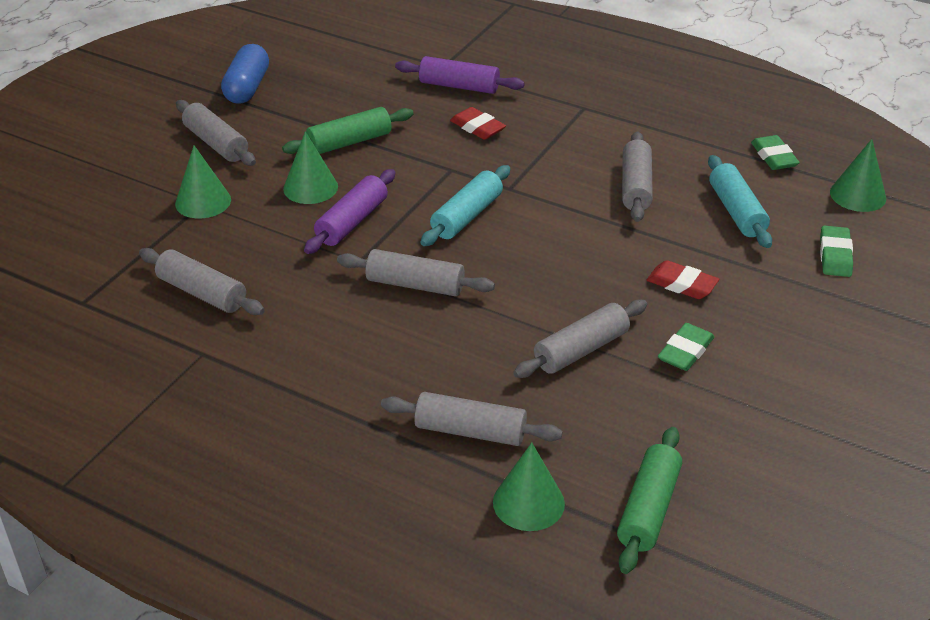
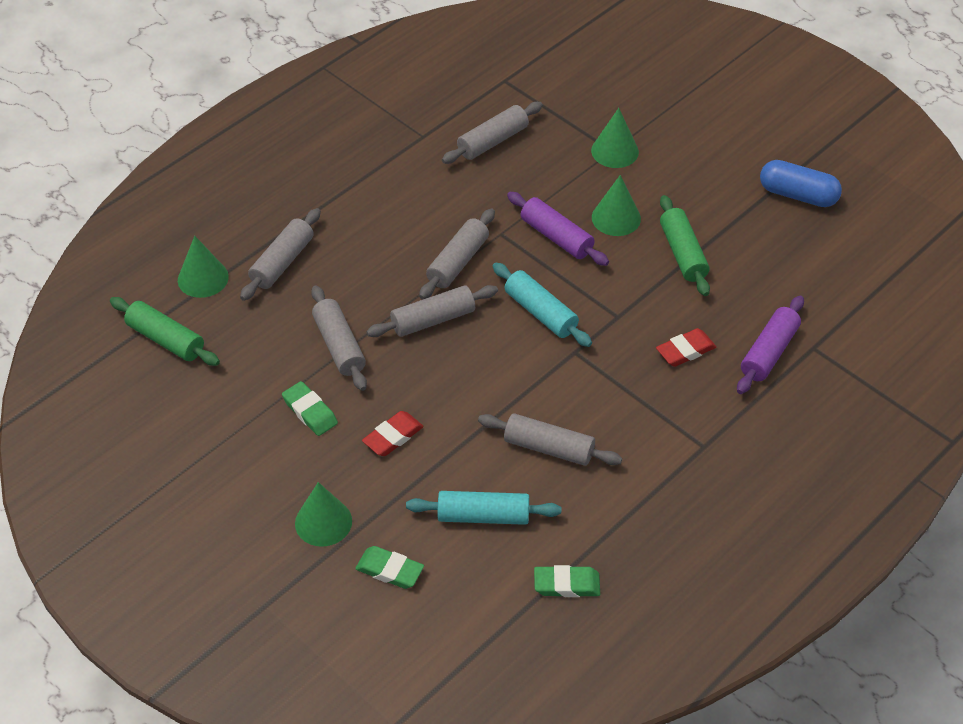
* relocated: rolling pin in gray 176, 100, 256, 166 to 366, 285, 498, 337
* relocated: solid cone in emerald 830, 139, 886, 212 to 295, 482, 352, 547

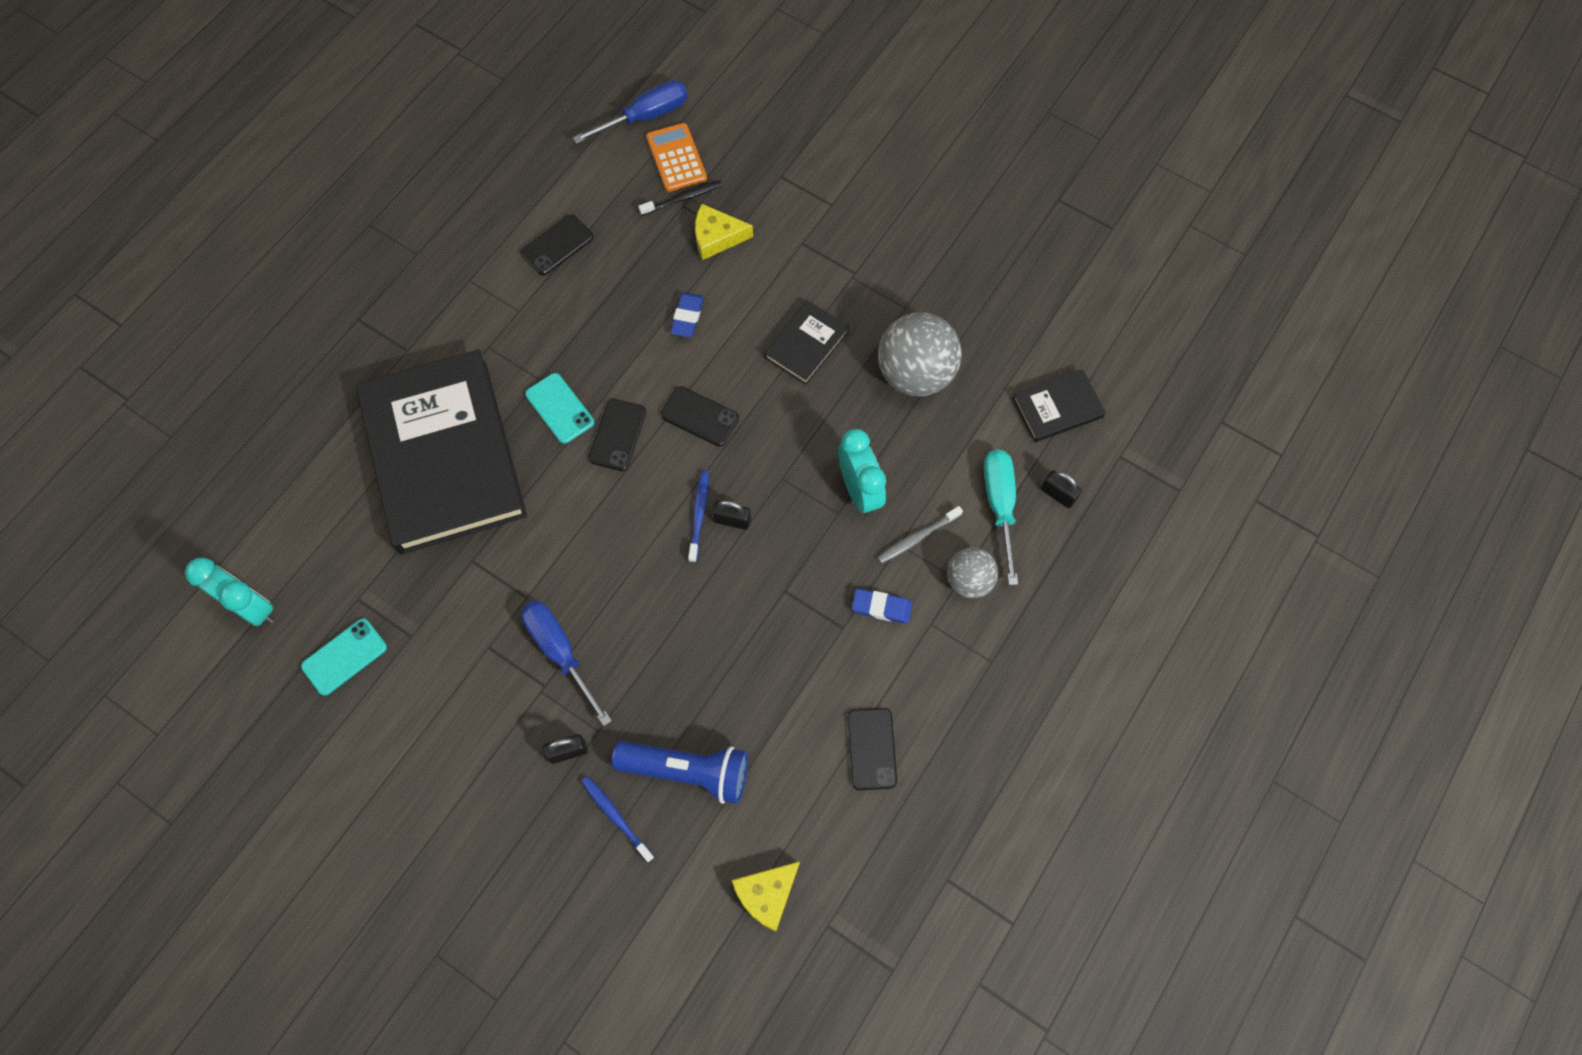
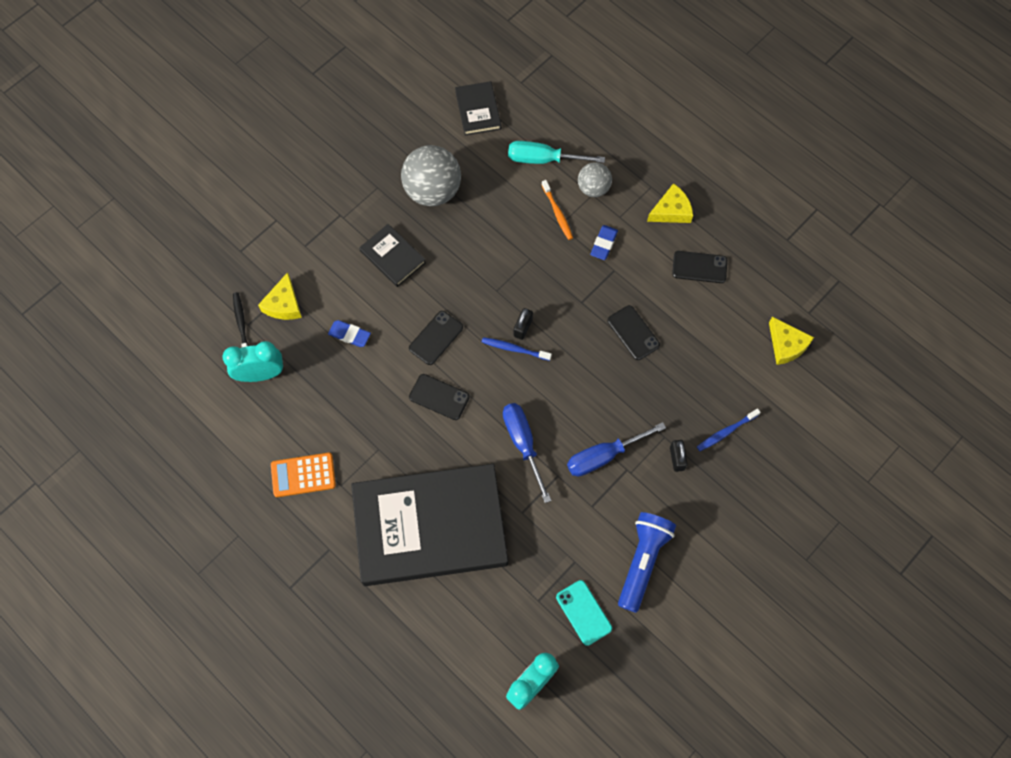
* missing: mobile phone in teal 525, 373, 594, 444
* missing: lock in black 1041, 470, 1082, 508
* appeared: piece of cheese in bright yellow 647, 183, 693, 223
* relocated: mobile phone in black 520, 214, 594, 275 to 607, 305, 660, 360
* relocated: hand screwdriver in blue 573, 80, 688, 144 to 503, 403, 551, 503
* relocated: torch in blue 612, 741, 748, 804 to 618, 512, 676, 613
* relocated: calculator in orange 646, 123, 707, 192 to 271, 453, 336, 497
* relocated: bedside clock in teal 838, 429, 886, 515 to 222, 341, 283, 382
* colour: dental brush in gray 877, 506, 963, 564 to dental brush in orange 542, 180, 573, 240

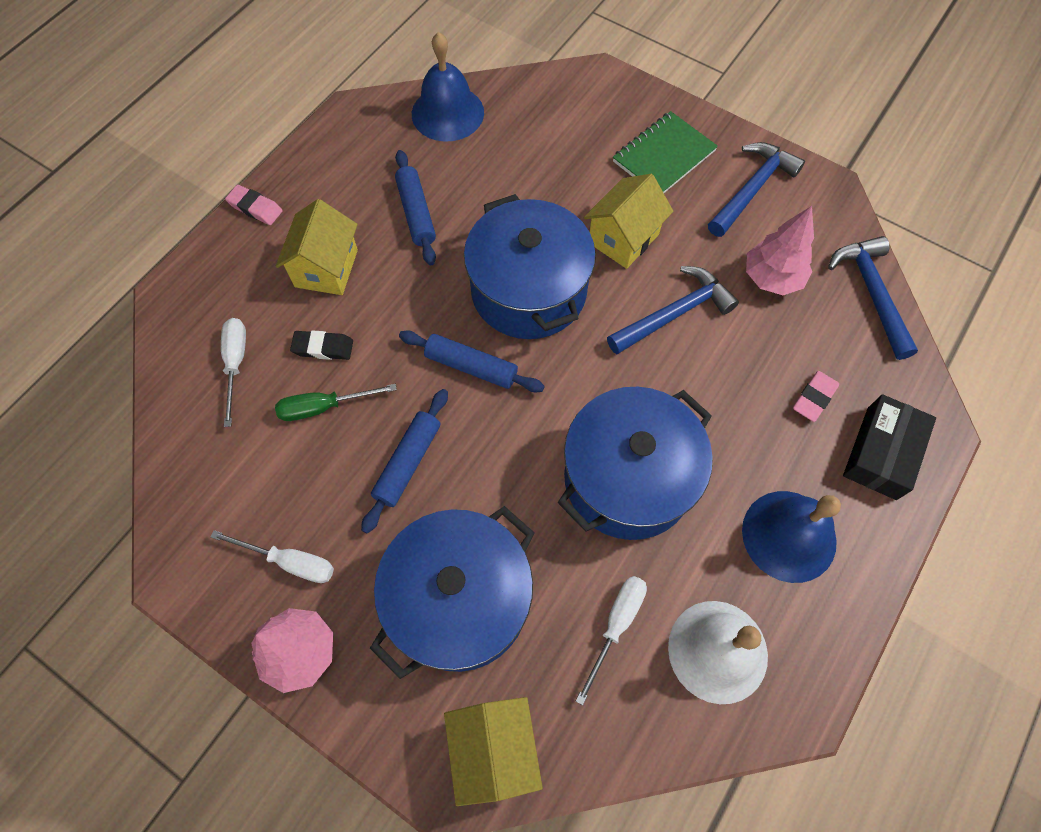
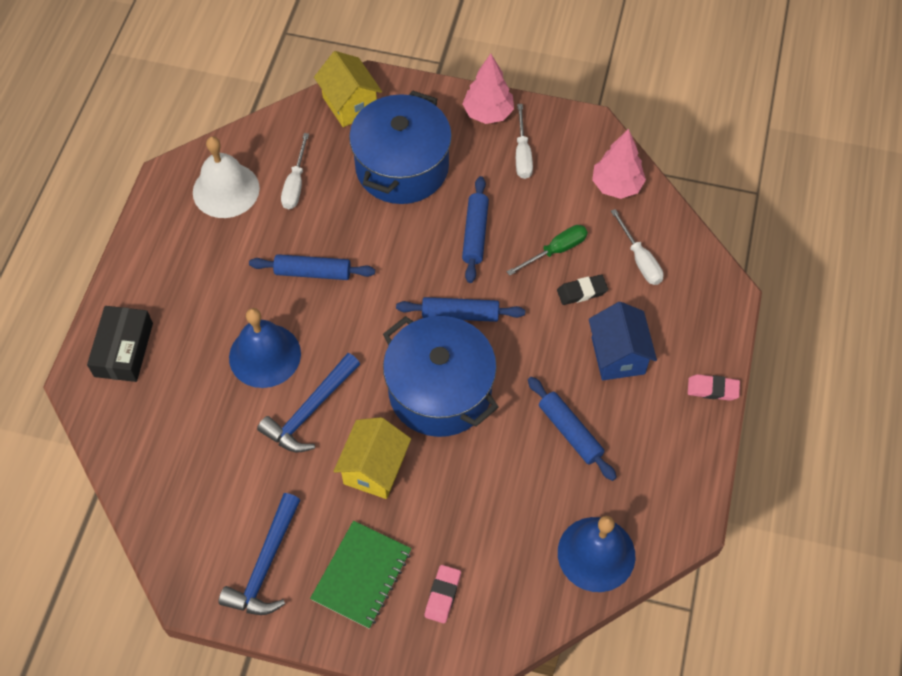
* missing: hammer in blue 828, 236, 918, 360
* relocated: school bell in blue 742, 491, 841, 583 to 229, 308, 301, 388
* relocated: toy tree in pink 746, 206, 814, 295 to 592, 129, 646, 199
* relocated: gum eraser in pink 793, 371, 839, 422 to 425, 565, 461, 624
* exchanged: stockpot in blue 558, 387, 713, 540 to rolling pin in blue 249, 254, 375, 280
* colour: toy house in bright yellow 276, 199, 358, 295 to toy house in blue 589, 302, 657, 380
* spun: hand screwdriver in pure white 210, 530, 334, 583 = 516, 104, 533, 179 90 degrees counterclockwise

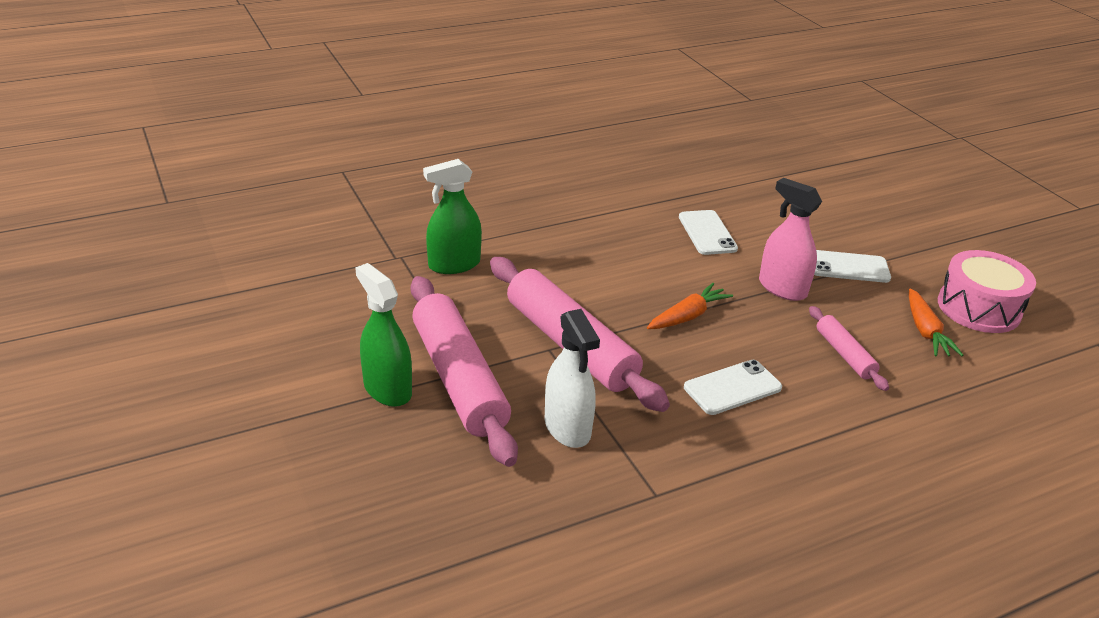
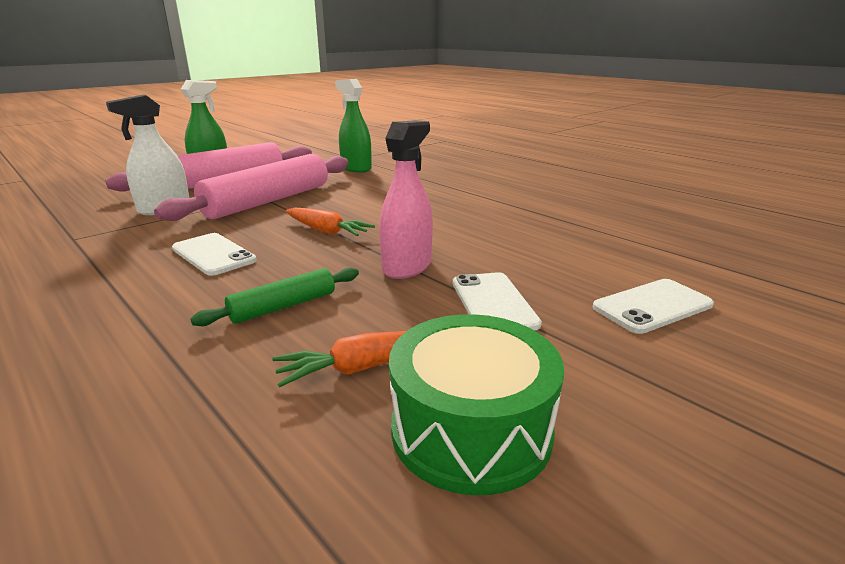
* relocated: mobile phone in pure white 679, 210, 738, 255 to 593, 279, 714, 334
* colour: rolling pin in pink 809, 306, 889, 391 to rolling pin in emerald 190, 268, 359, 326
* colour: snare drum in pink 938, 250, 1036, 333 to snare drum in emerald 389, 314, 564, 495

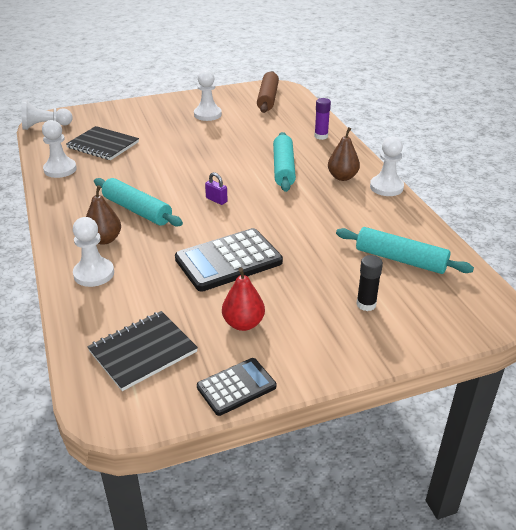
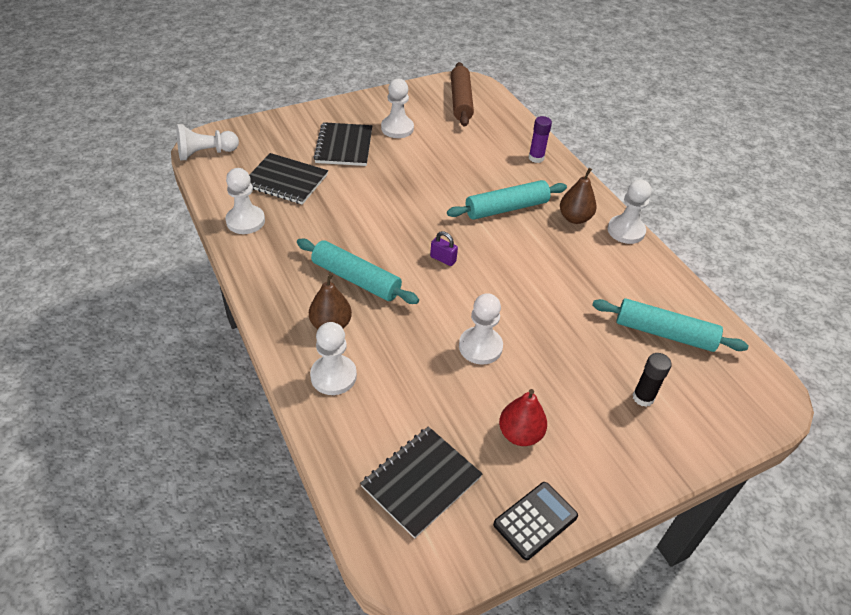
* appeared: exercise book in black 313, 122, 372, 166
* exchanged: calculator in black 175, 228, 283, 292 to chess pawn in pure white 459, 293, 503, 365
* spun: rolling pin in teal 273, 132, 296, 192 = 447, 180, 567, 220 75 degrees clockwise

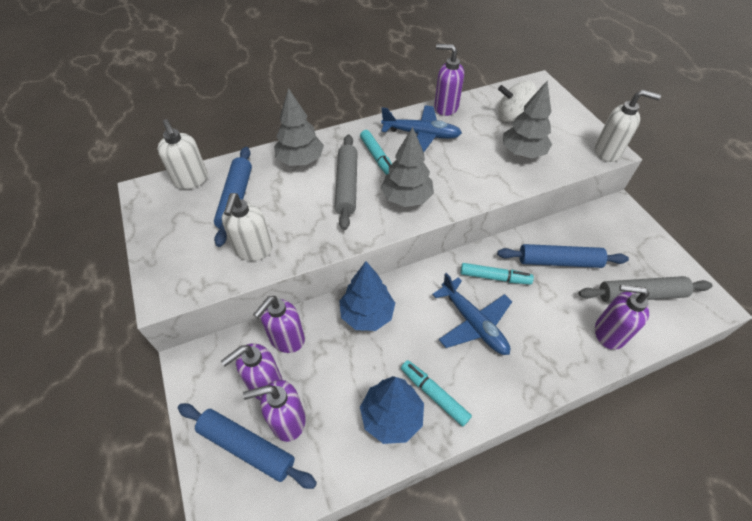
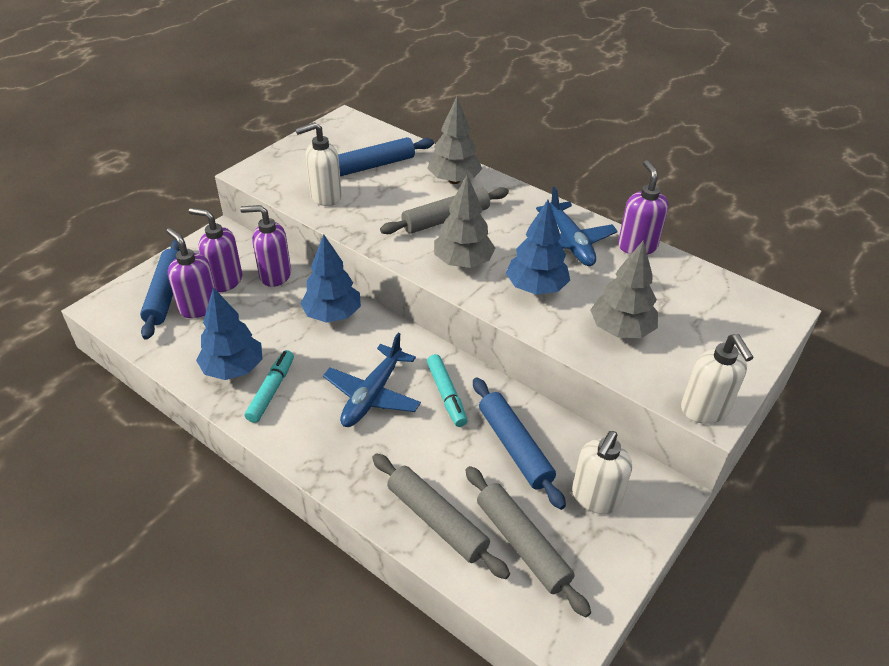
* missing: marker pen in teal 360, 130, 392, 175
* missing: toy top in pure white 498, 80, 537, 122
* appeared: toy tree in blue 506, 200, 570, 295
* relocated: soap pump in pure white 157, 119, 208, 189 to 572, 431, 632, 514
* exchanged: soap pump in violet 595, 285, 650, 350 to rolling pin in gray 372, 454, 510, 579

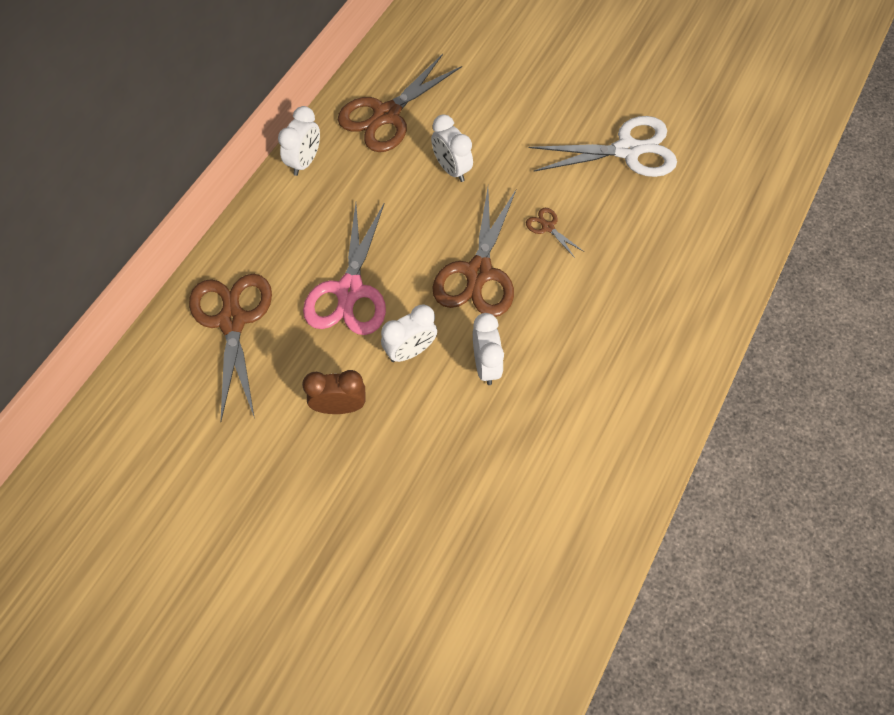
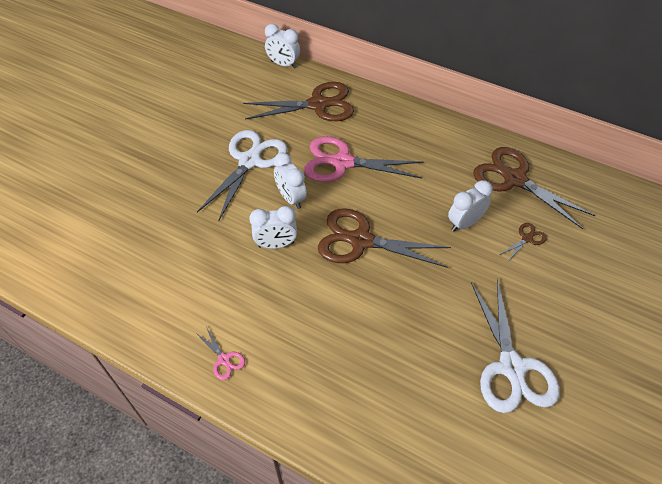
* appeared: scissors in pink 196, 327, 245, 380
* relocated: bedside clock in pure white 278, 106, 320, 176 to 265, 24, 300, 69
* relocated: scissors in brown 526, 208, 584, 258 to 500, 223, 547, 260
* exchanged: bedside clock in brown 302, 370, 365, 414 to scissors in pure white 197, 130, 288, 222

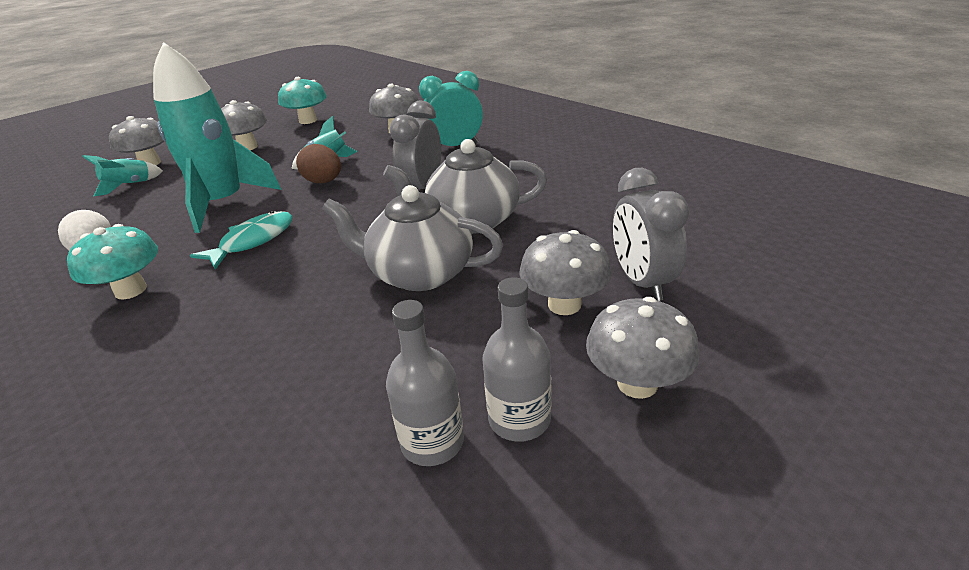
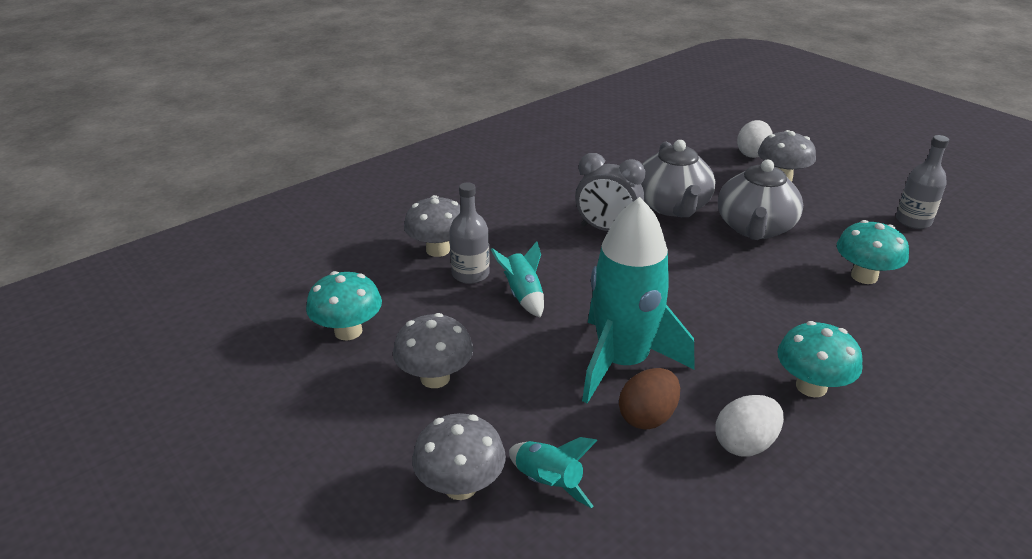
* missing: fish figure in teal 190, 211, 292, 270
* missing: bedside clock in teal 419, 71, 483, 146
* missing: mushroom in gray 586, 297, 700, 399
* appeared: mushroom in teal 837, 220, 909, 284
* relocated: egg in brown 296, 144, 341, 183 to 619, 368, 680, 430
* relocated: flask in gray 483, 277, 551, 442 to 449, 182, 490, 284
* exchanged: bedside clock in gray 613, 168, 689, 301 to egg in pure white 737, 120, 773, 158

